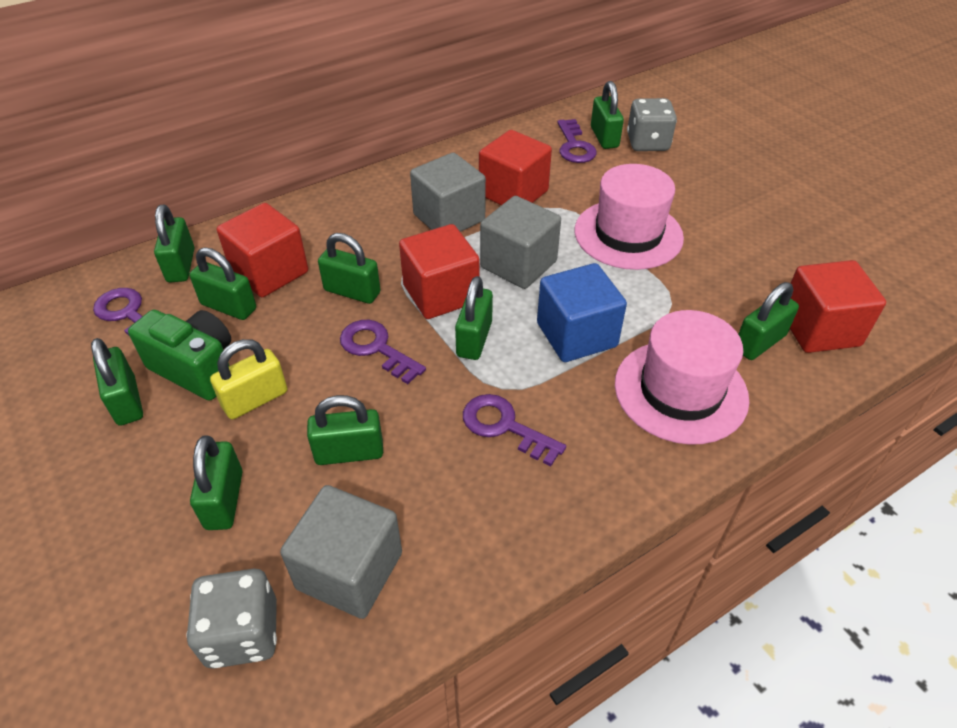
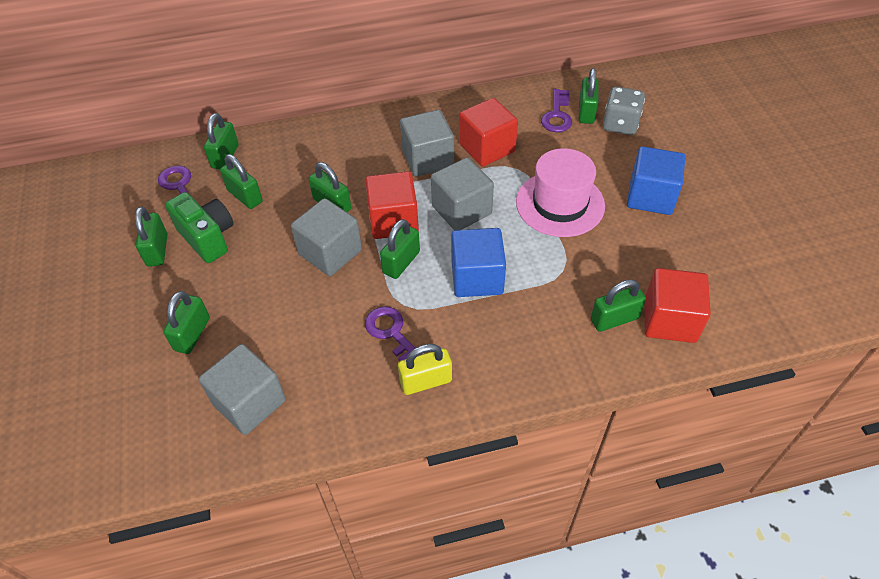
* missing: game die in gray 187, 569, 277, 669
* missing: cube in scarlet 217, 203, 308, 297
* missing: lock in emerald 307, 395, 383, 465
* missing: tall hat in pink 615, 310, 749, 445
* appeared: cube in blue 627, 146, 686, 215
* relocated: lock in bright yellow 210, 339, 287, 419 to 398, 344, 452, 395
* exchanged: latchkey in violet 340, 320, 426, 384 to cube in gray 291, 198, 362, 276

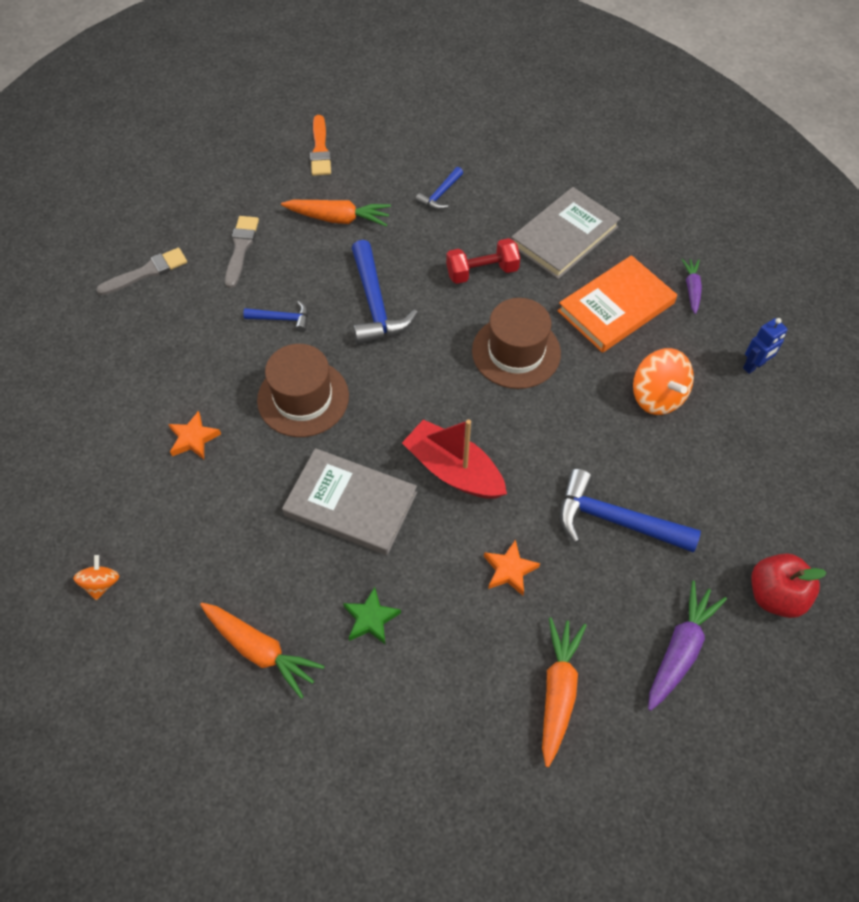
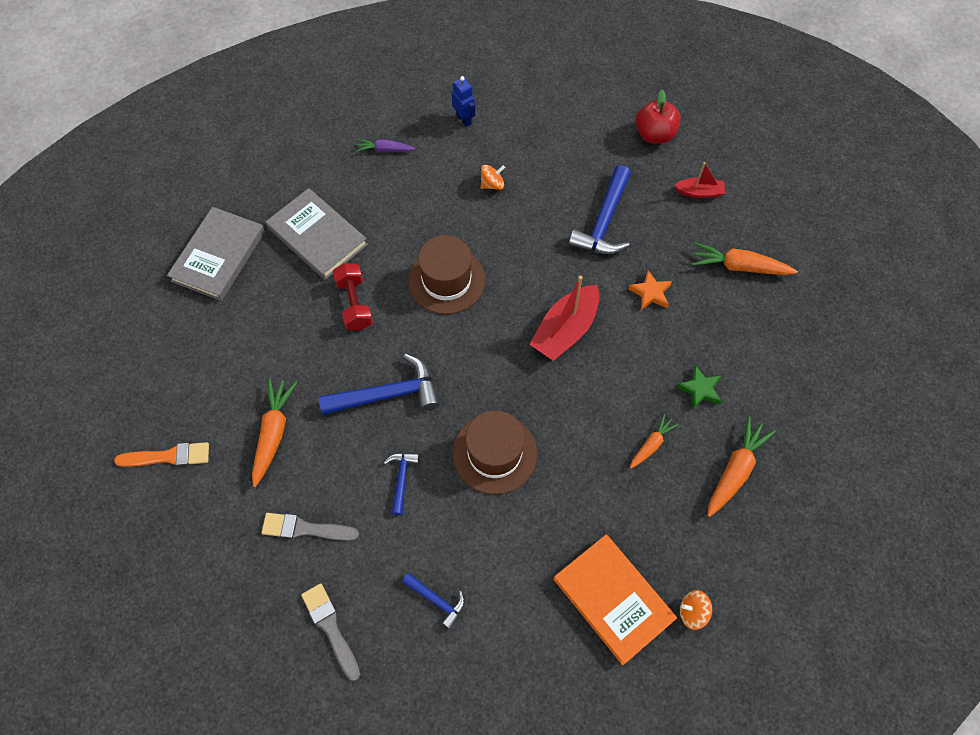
* missing: star shape in orange 168, 411, 221, 459
* appeared: root vegetable in orange 630, 414, 679, 469
* relocated: hardcover in gray 282, 448, 417, 555 to 167, 207, 265, 301
* relocated: hammer in blue 416, 167, 463, 210 to 402, 573, 465, 630
* relocated: hardcover in orange 558, 255, 677, 353 to 554, 535, 677, 665
* exchanged: root vegetable in violet 648, 581, 727, 711 to toy boat in scarlet 674, 162, 725, 198
* size: toy top in orange 633, 348, 694, 415 = 481, 165, 505, 190 x0.57

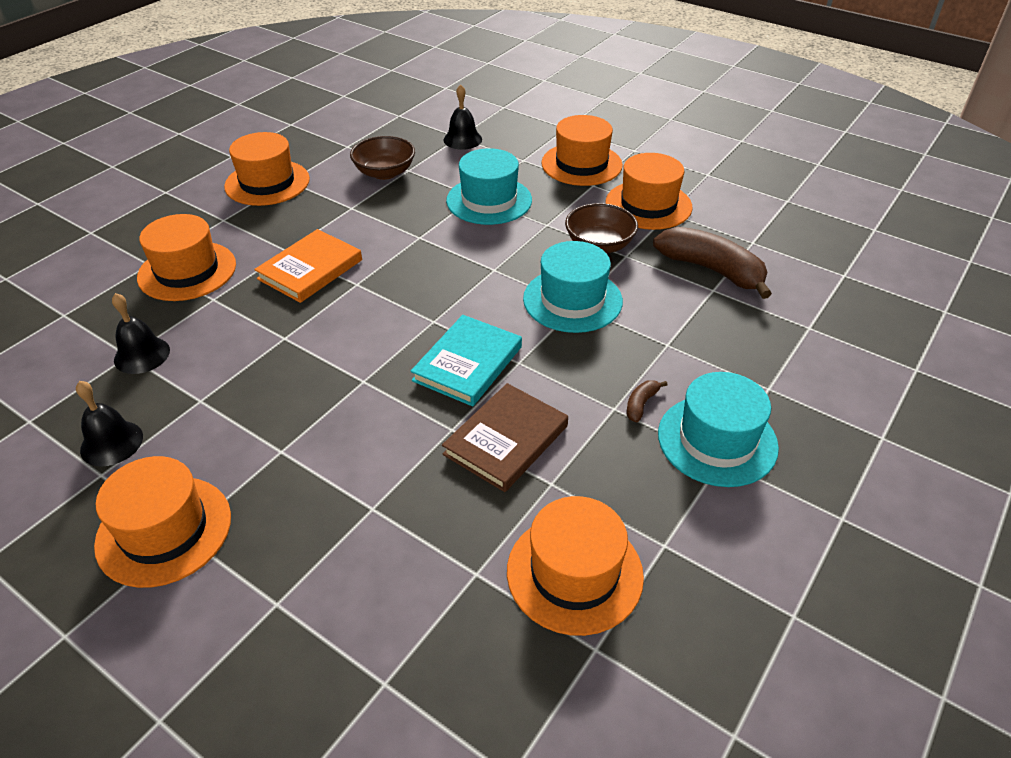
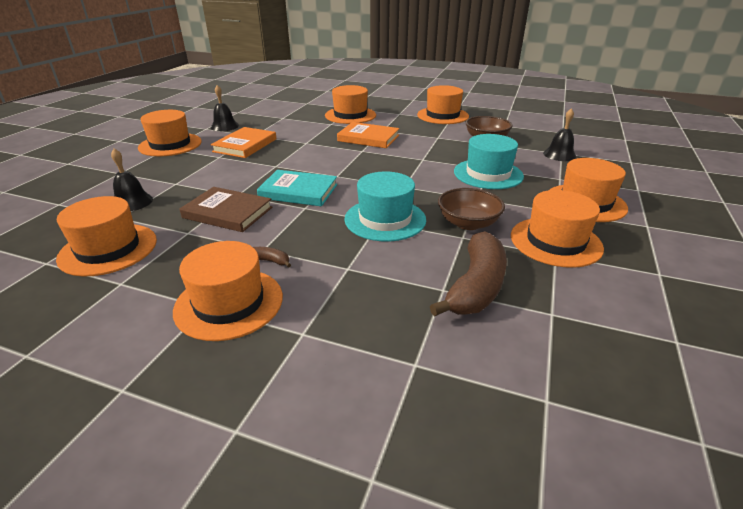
* appeared: hardcover in orange 210, 127, 277, 158
* relocated: school bell in black 112, 293, 170, 374 to 111, 149, 153, 211
* colour: tall hat in teal 658, 372, 779, 487 to tall hat in orange 173, 241, 283, 341

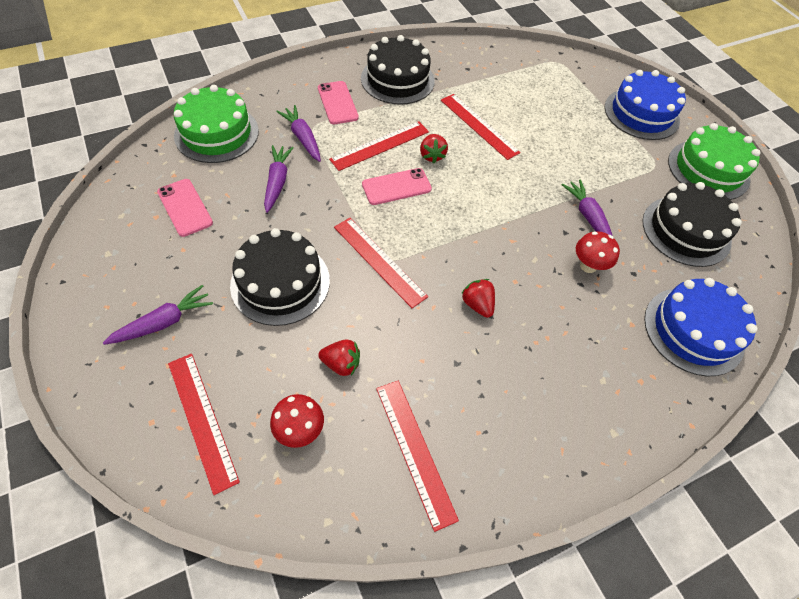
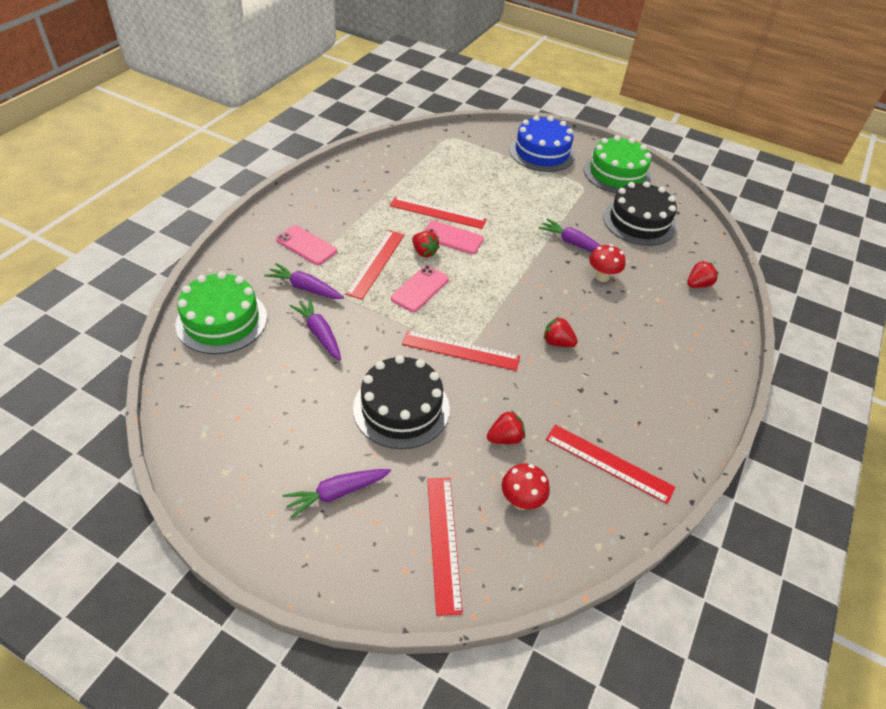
* missing: layer cake in black 361, 35, 435, 105
* relocated: mobile phone in pink 157, 179, 213, 237 to 423, 221, 484, 254
* exchanged: layer cake in blue 644, 278, 758, 376 to toy strawberry in scarlet 687, 261, 719, 288
* spun: root vegetable in violet 103, 285, 213, 345 = 282, 469, 391, 519 135 degrees counterclockwise
* spun: measuring stick in scarlet 168, 354, 240, 495 = 427, 478, 463, 616 60 degrees clockwise

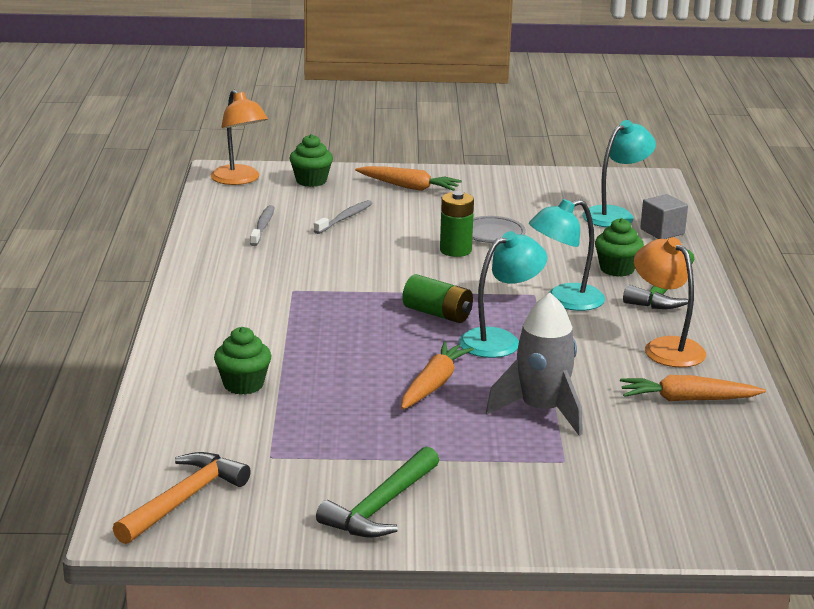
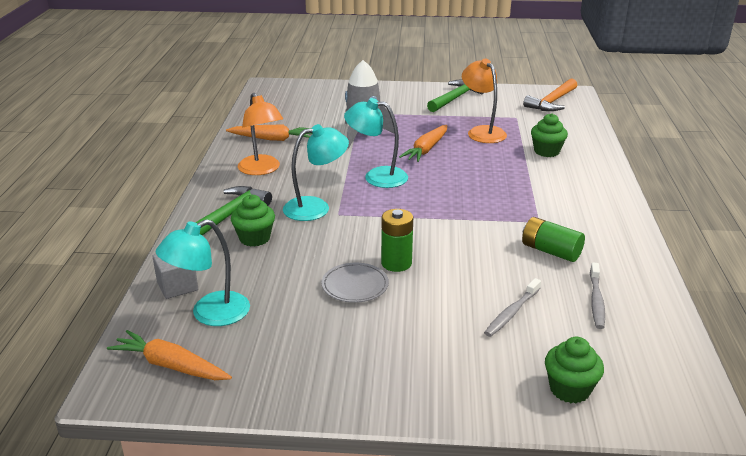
* relocated: reading lamp in orange 211, 90, 268, 185 to 462, 59, 507, 143
* relocated: root vegetable in orange 355, 166, 462, 191 to 107, 330, 232, 380
* relocated: power cell in emerald 402, 274, 473, 323 to 522, 217, 585, 262
* spun: reading lamp in teal 459, 231, 547, 358 = 344, 98, 408, 188 45 degrees clockwise

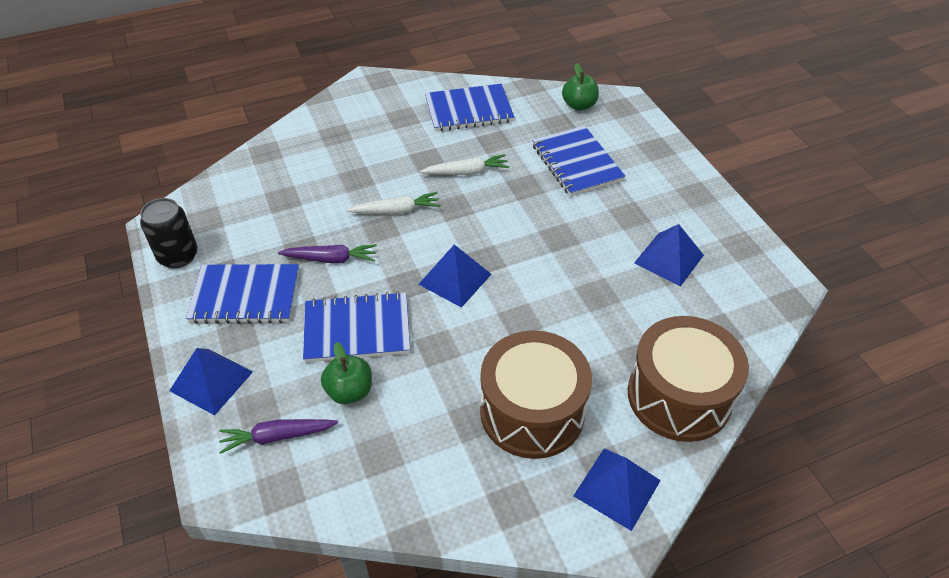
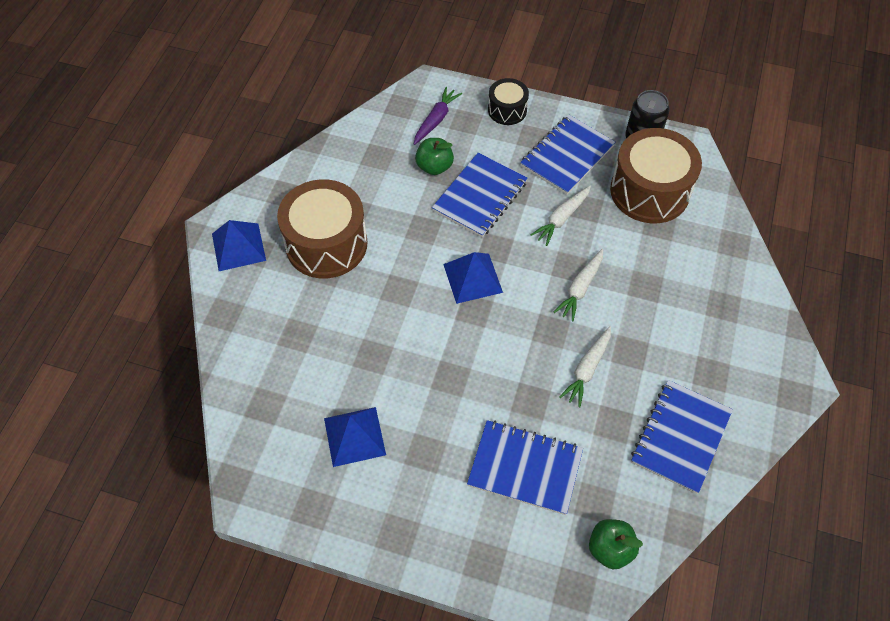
* relocated: snare drum in brown 628, 316, 749, 442 to 610, 128, 702, 223
* exchanged: pyramid in blue 169, 348, 253, 415 to snare drum in black 488, 78, 529, 125
* colour: root vegetable in violet 278, 244, 377, 263 to root vegetable in pure white 530, 186, 591, 246

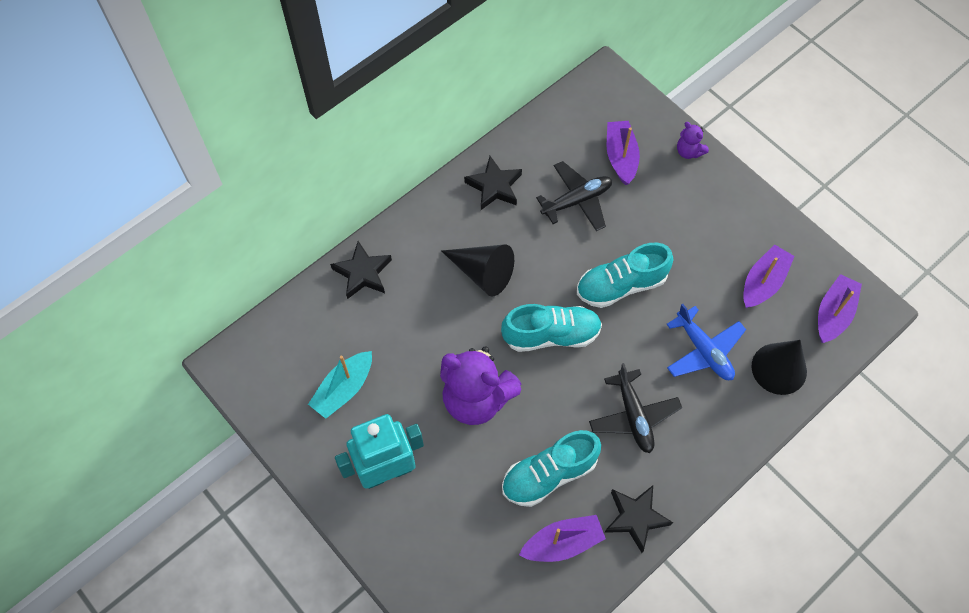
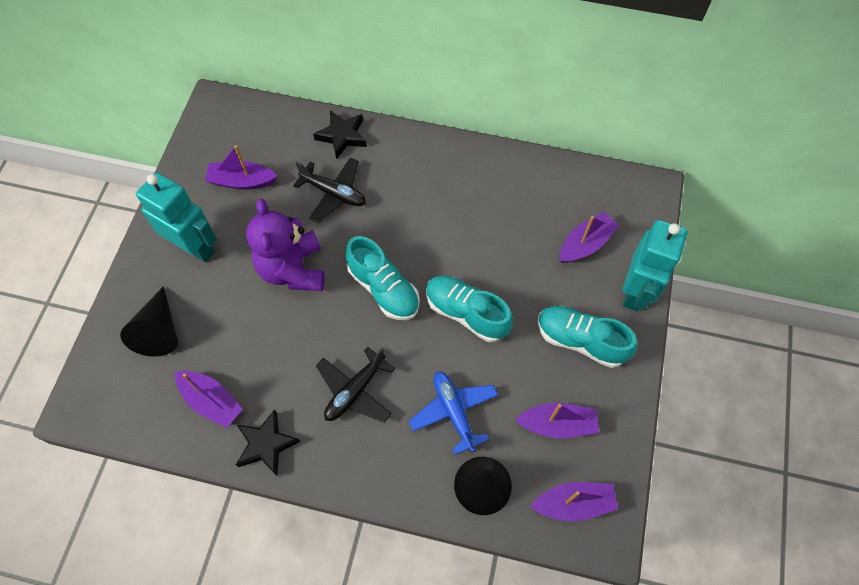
* missing: star shape in black 464, 156, 522, 210
* relocated: solid cone in black 441, 244, 514, 297 to 120, 286, 178, 357
* relocated: shoe in teal 502, 430, 601, 507 to 538, 306, 637, 368
* relocated: aeroplane in black 536, 161, 612, 231 to 293, 157, 366, 223
* exchanged: stuffed bear in violet 677, 122, 709, 159 to robot figure in teal 623, 220, 688, 311
* colour: toy boat in teal 308, 351, 372, 419 to toy boat in violet 205, 145, 277, 190
* spun: aeroplane in blue 666, 304, 746, 380 = 409, 371, 498, 455 135 degrees clockwise

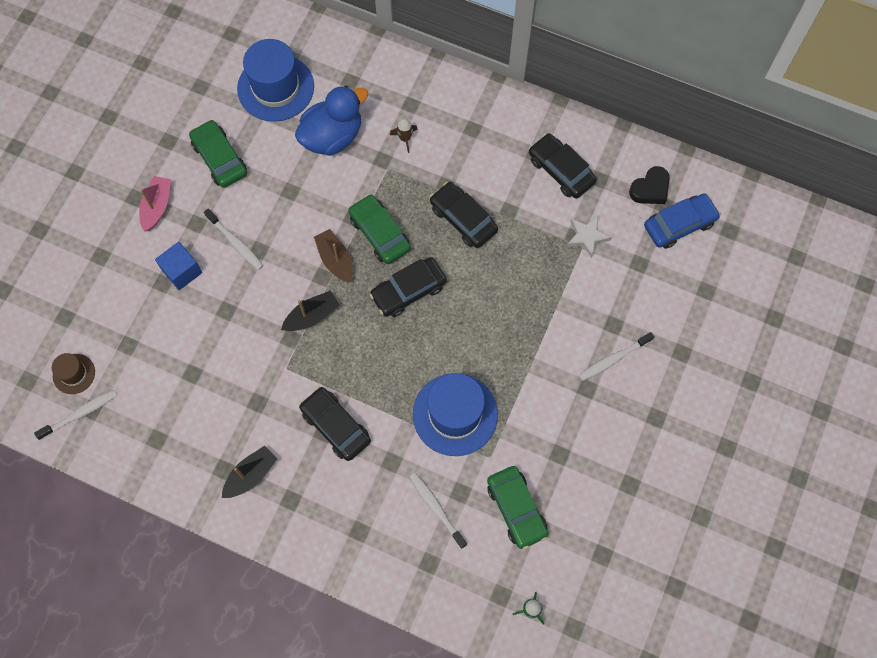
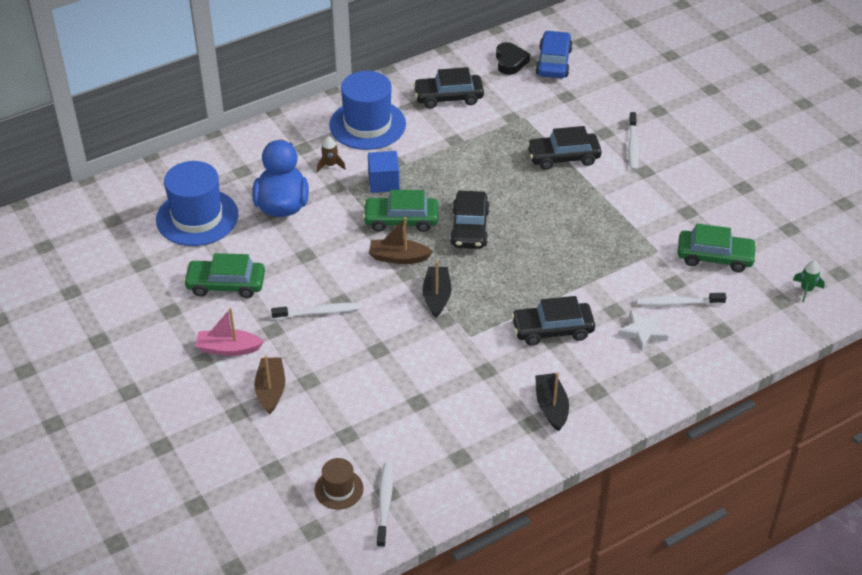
* appeared: toy boat in brown 254, 356, 285, 414
* relocated: cube in blue 155, 242, 202, 290 to 368, 151, 400, 193
* relocated: tall hat in blue 413, 373, 498, 456 to 329, 71, 406, 150
* relocated: automobile in black 430, 182, 498, 248 to 527, 126, 602, 170
* relocated: star shape in pure white 567, 215, 612, 258 to 618, 310, 668, 351
* spun: toy boat in pink 139, 176, 171, 231 = 195, 308, 264, 356 45 degrees counterclockwise

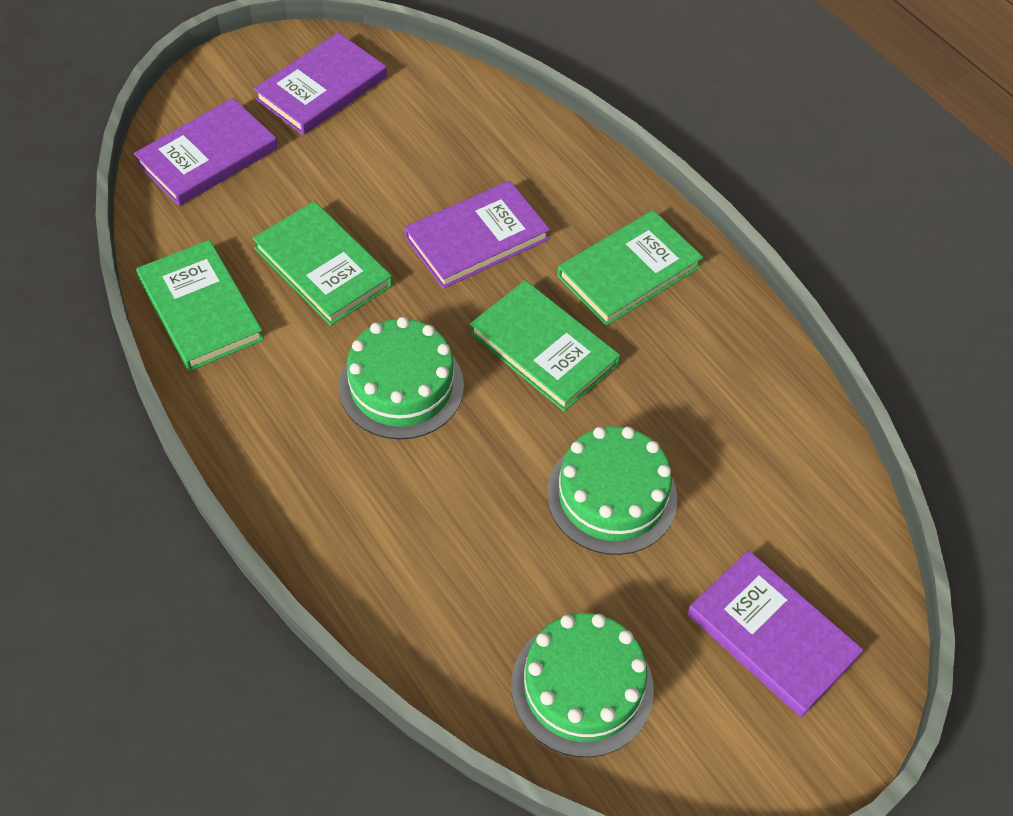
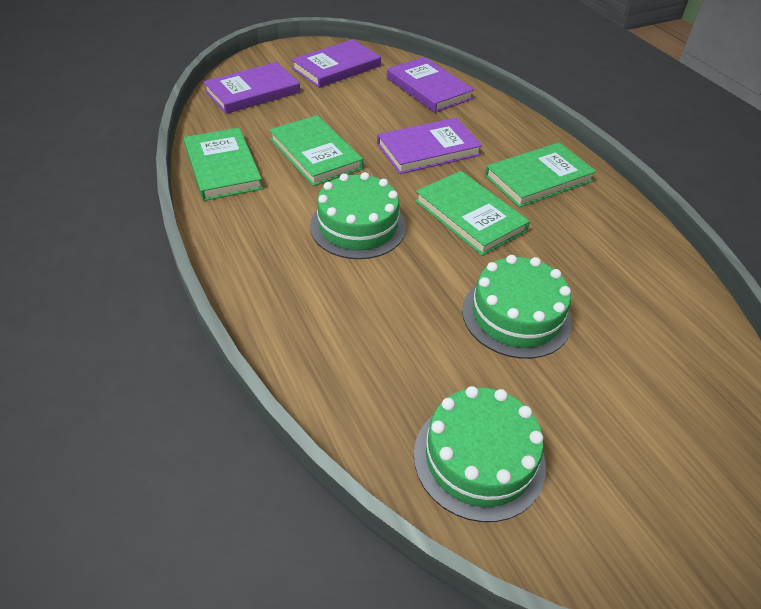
* relocated: hardcover in violet 687, 550, 863, 717 to 387, 57, 474, 113

